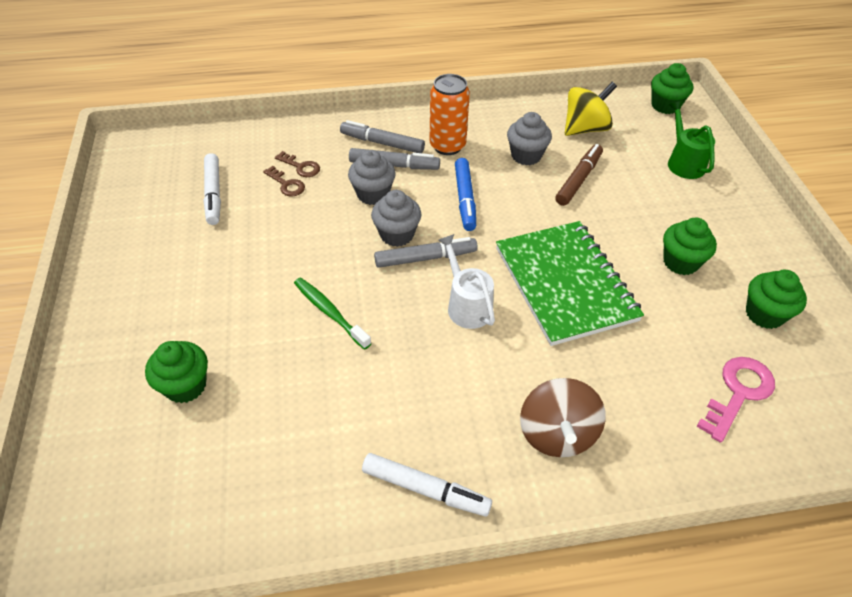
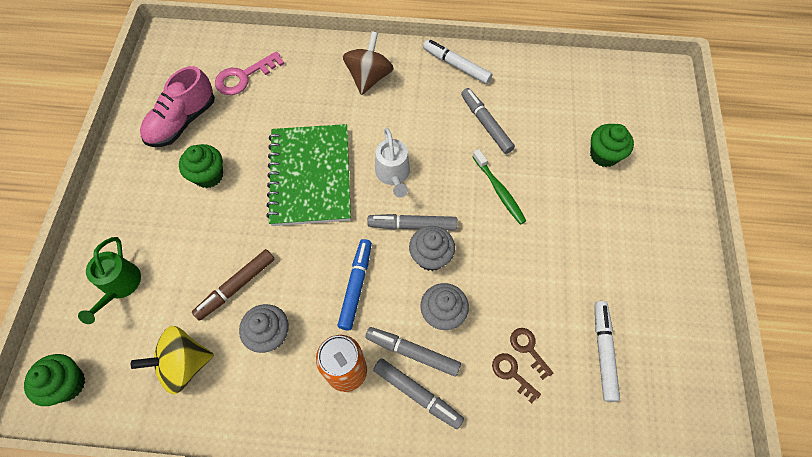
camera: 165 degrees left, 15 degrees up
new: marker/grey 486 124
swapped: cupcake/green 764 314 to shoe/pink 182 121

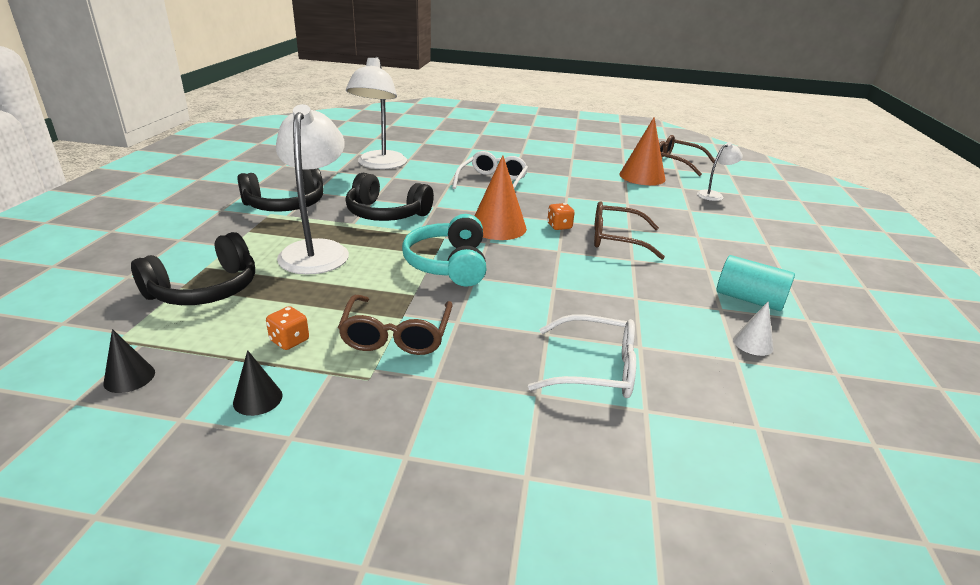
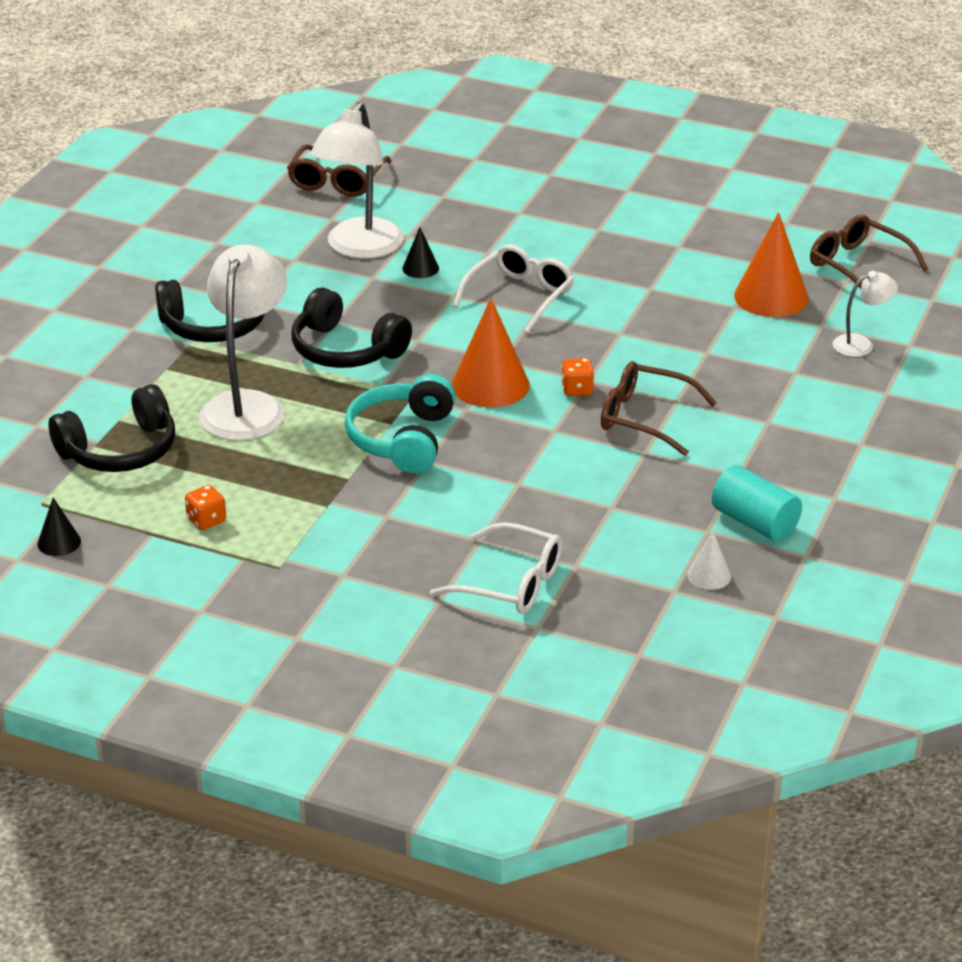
camera: 15 degrees right, 5 degrees up
shifted: cone/black 257 399 to 420 268; glasses/brown 396 335 to 337 181

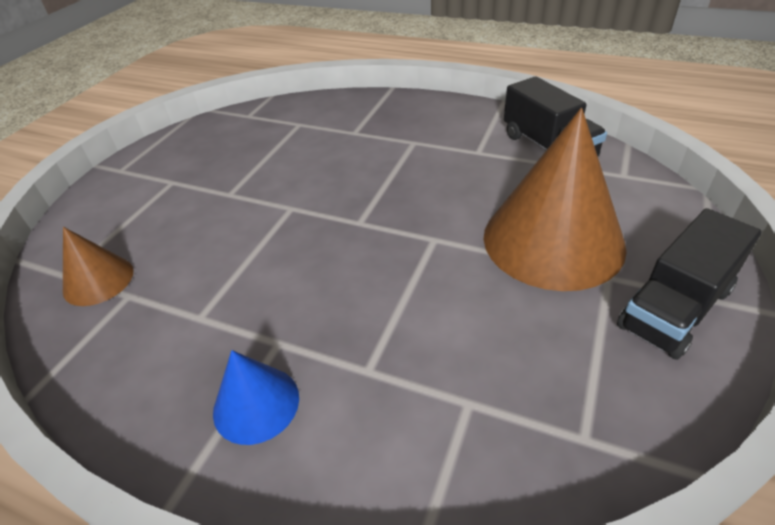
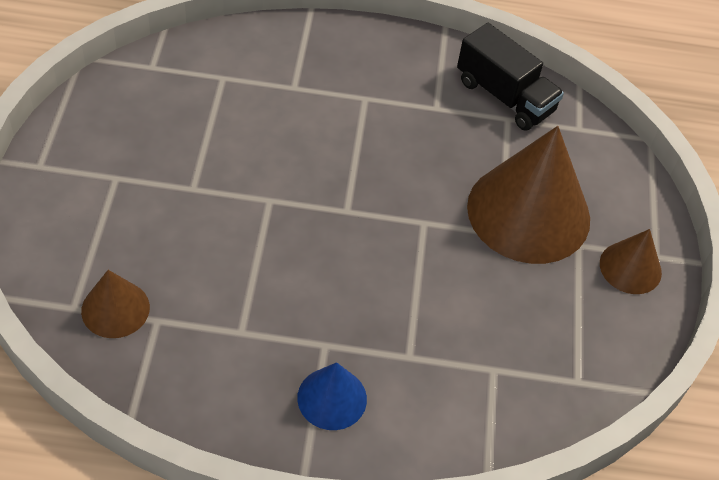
camera: 25 degrees left, 10 degrees up
swapped: truck/black 675 308 to cone/brown 630 267

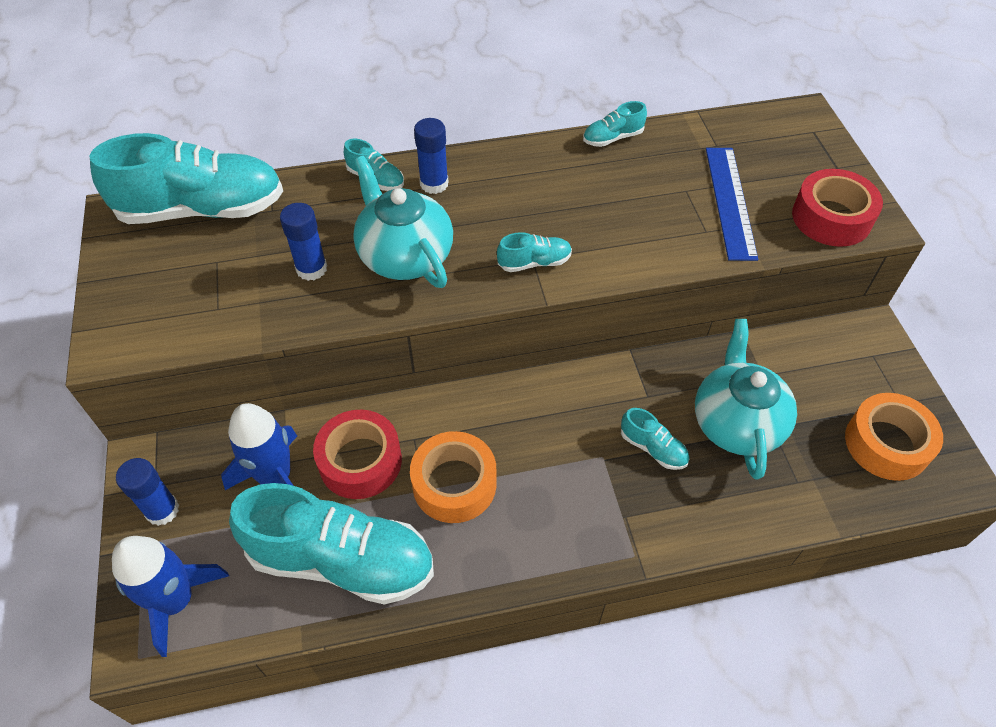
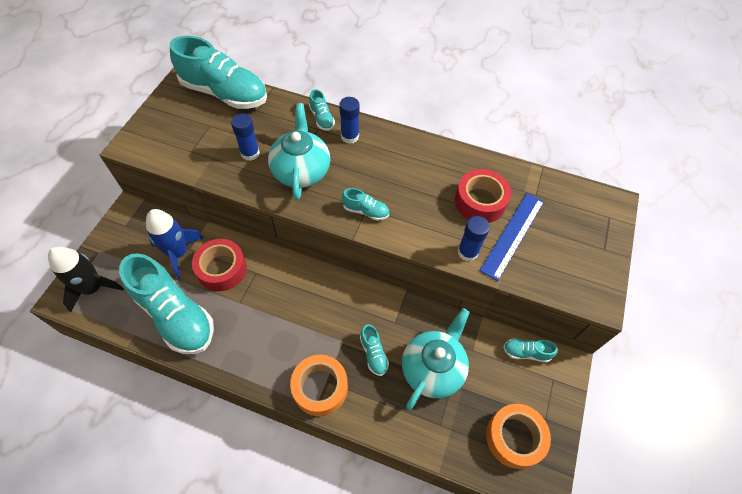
camera: 30 degrees right, 5 degrees up
shifted: glue stick/blue 162 510 to 467 252; tape/orange 454 484 to 320 388; shoe/turquoise 612 138 to 526 352; tape/red 831 218 to 480 201
repainted: rocket/blue 176 601 to rocket/black 93 288

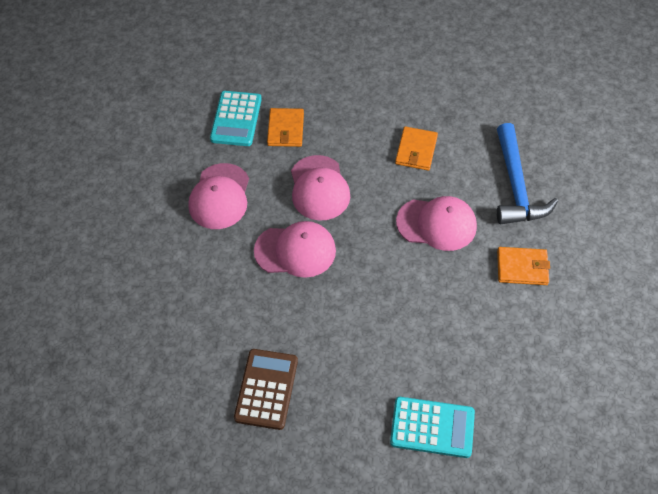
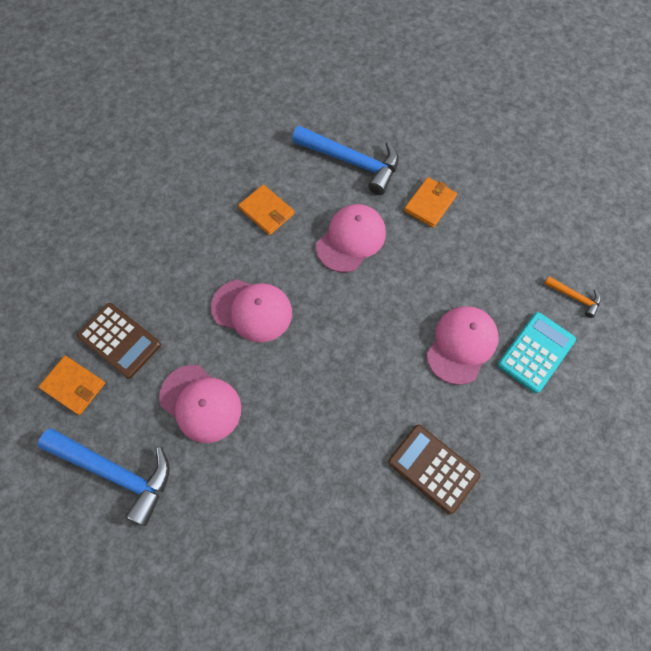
camera: 60 degrees left, 10 degrees up
new: hammer/blue 115 472; hammer/orange 574 297
shifted: cap/pink 295 251 to 461 345; wallet/orange 285 129 to 74 386
repainted: calculator/turquoise 236 119 to calculator/brown 119 340

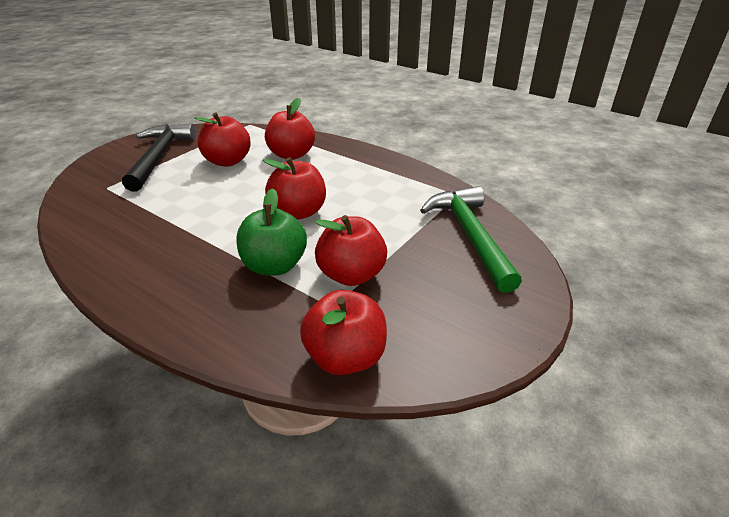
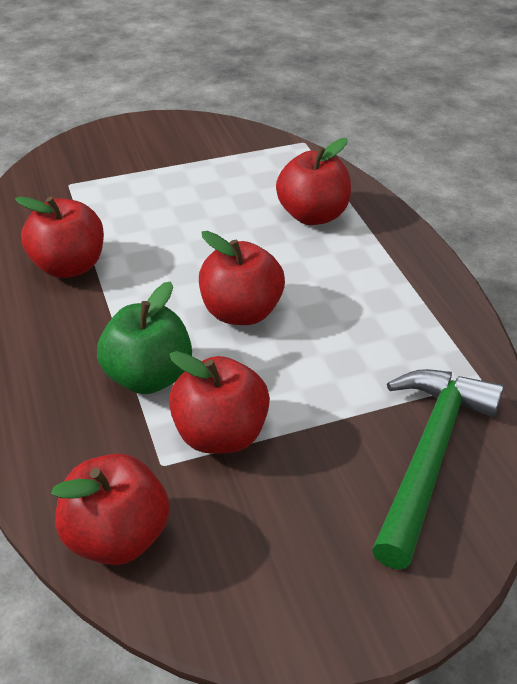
camera: 35 degrees right, 5 degrees up
gone: hammer/black 159 157
shifted: apple/red 227 161 to 69 266

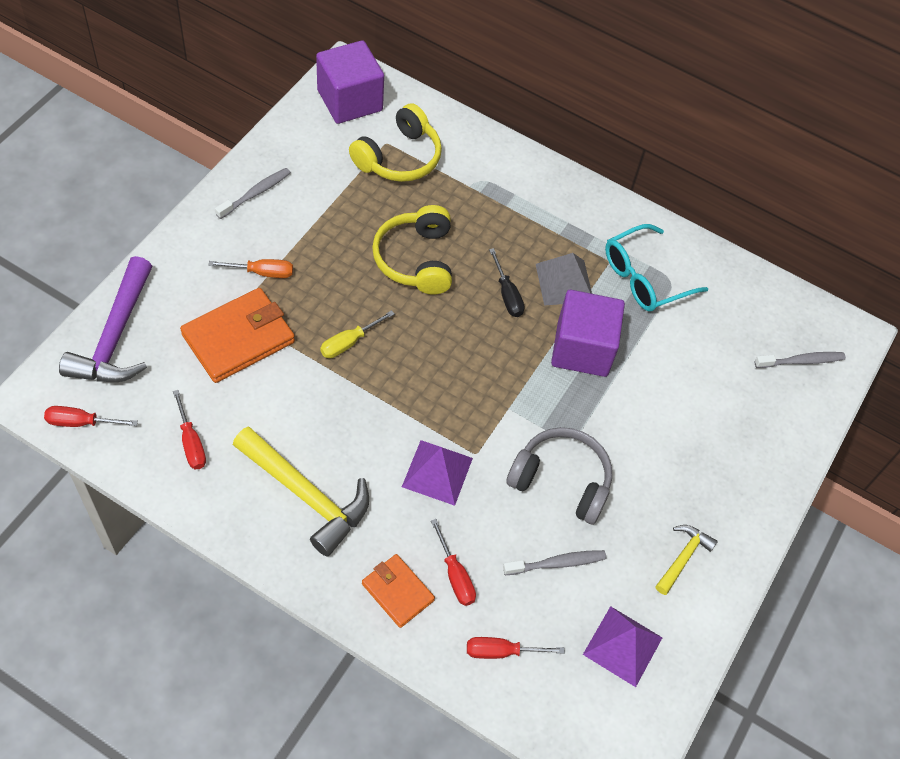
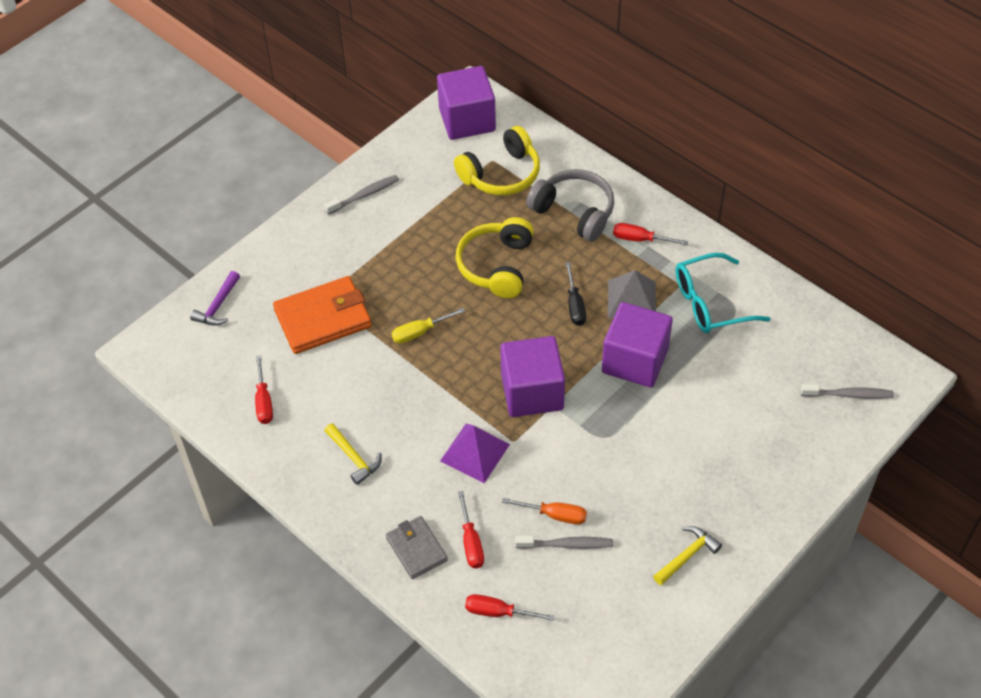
camera: 20 degrees right, 5 degrees down
gone: pyramid/purple 623 646
new: cube/purple 532 392
shifted: screwdriver/red 80 422 to 639 239; screwdriver/orange 263 272 to 555 515; headphones/grey 561 480 to 574 212
repainted: wallet/orange 397 592 to wallet/grey 416 549
scaled: hammer/purple 115 336 = 218 306 x0.52; hammer/yellow 306 495 = 354 458 x0.52

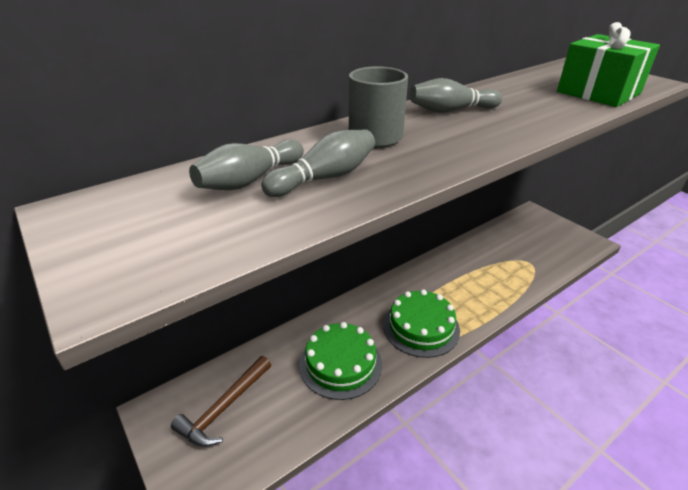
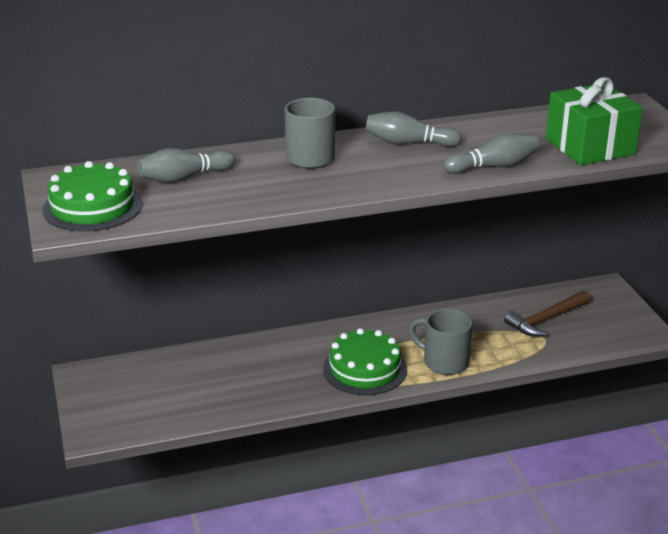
camera: 20 degrees right, 5 degrees down
new: mug/grey 443 362
shifted: hammer/brown 224 408 to 546 320; bowling pin/grey 325 178 to 493 166; cake/green 340 364 to 92 207

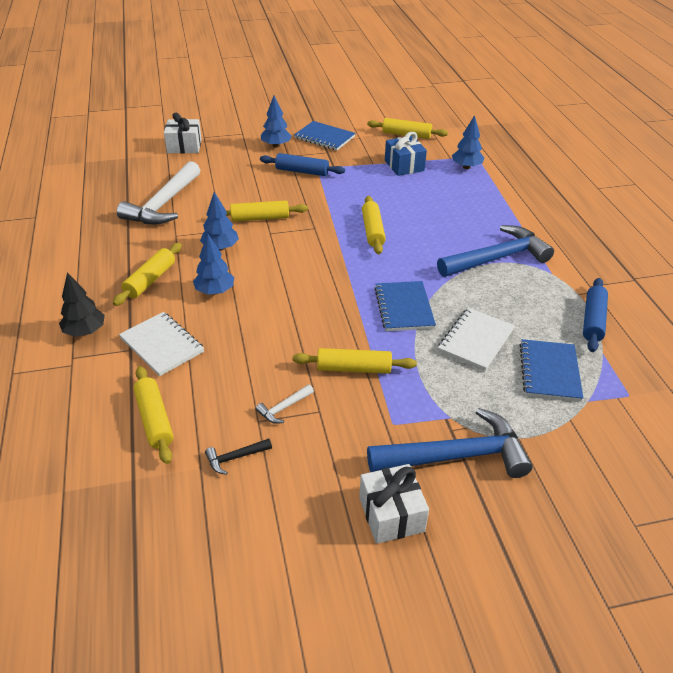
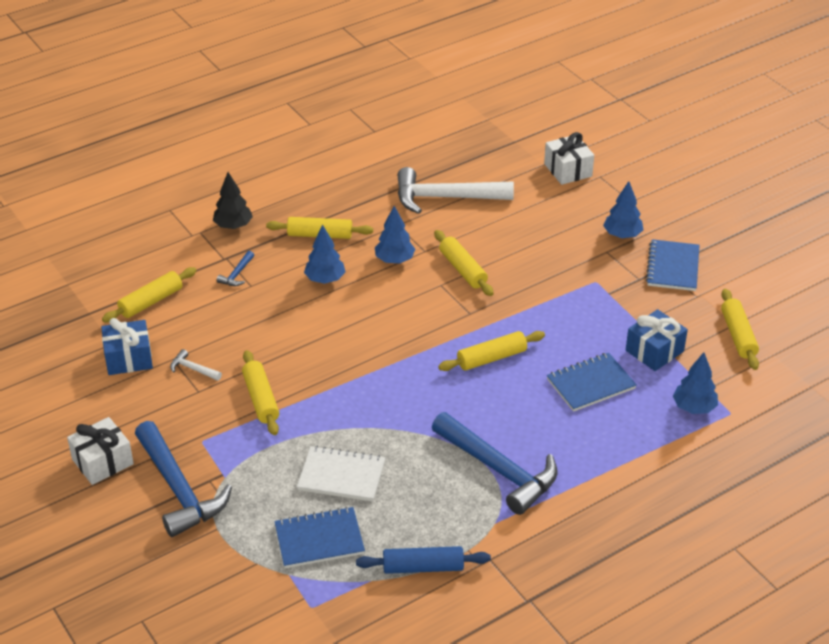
camera: 70 degrees right, 0 degrees up
gone: rolling pin/blue 302 171
shifted: notebook/blue 404 308 to 591 384
swapped: notebook/white 162 345 to hammer/blue 237 274; hammer/black 235 457 to gift/blue 129 358

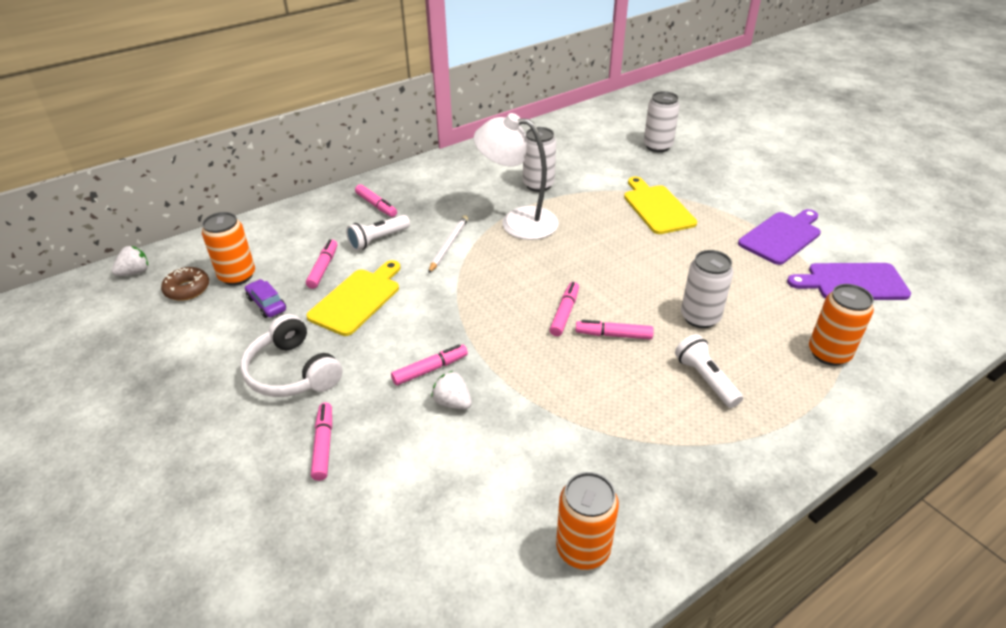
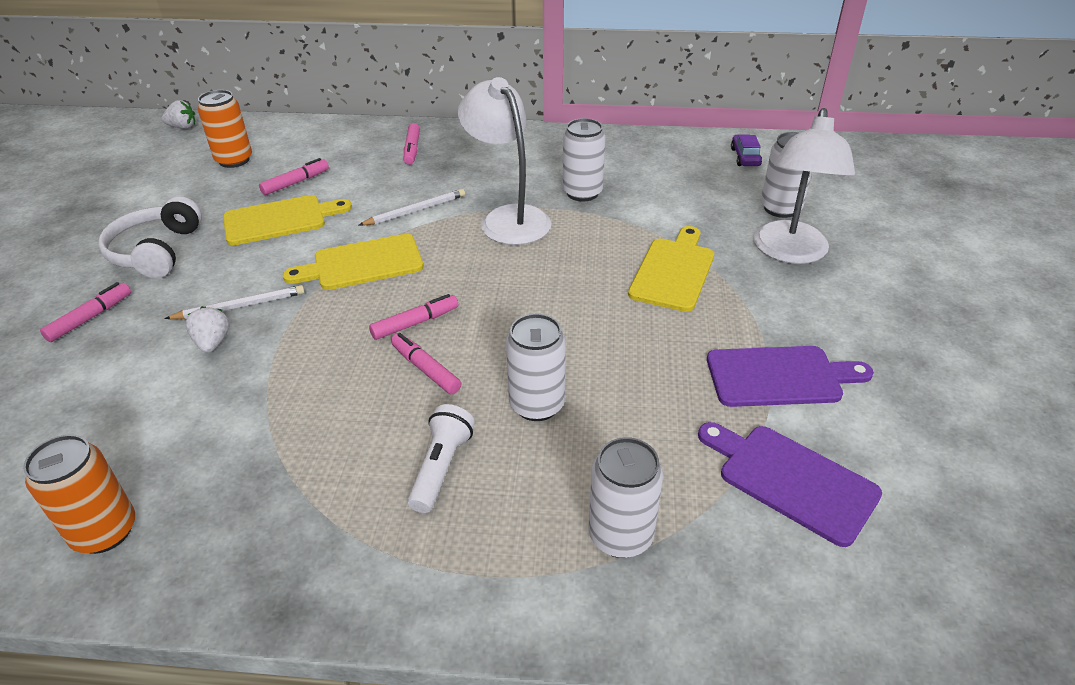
camera: 40 degrees right, 0 degrees up
gone: donut/brown 187 289; flashlight/white 378 240
new: cutting board/yellow 362 264; lamp/white 790 253
shifted: car/purple 267 304 to 745 157
swapped: marker/pink 430 369 to pencil/white 240 306
repainted: can/orange 829 353 to can/white 620 535

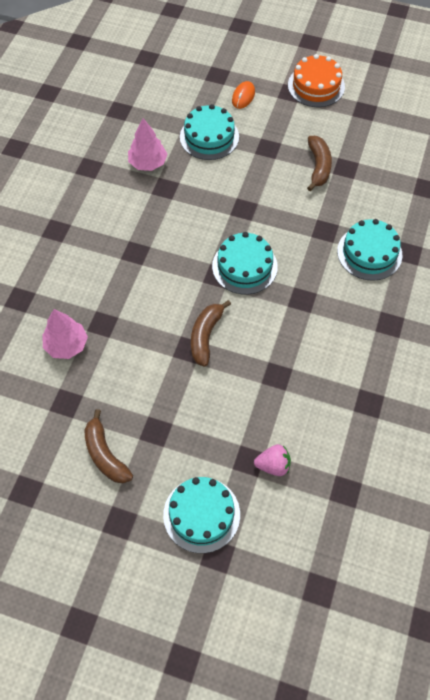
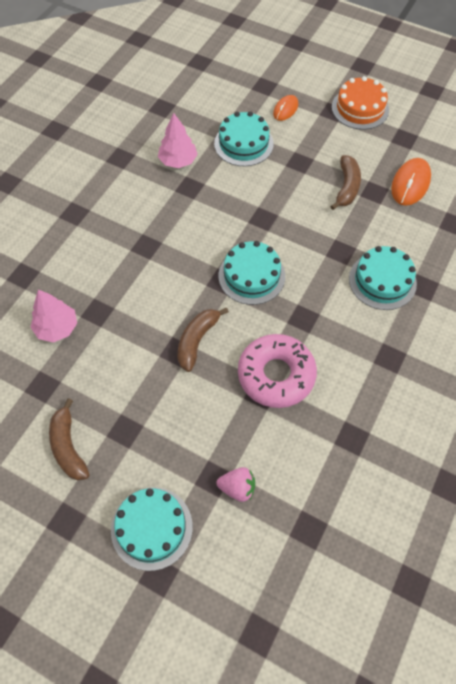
camera: 10 degrees right, 0 degrees up
new: donut/pink 276 375; mouse/orange 410 184

